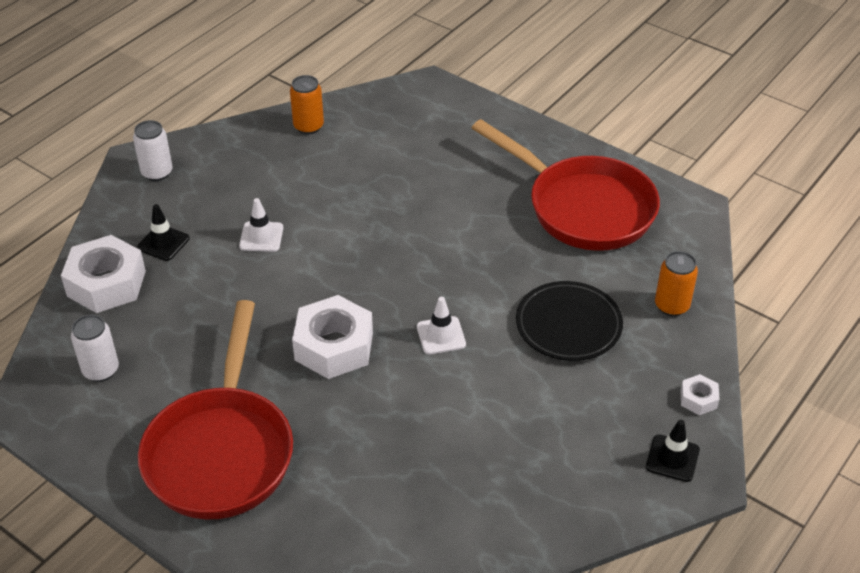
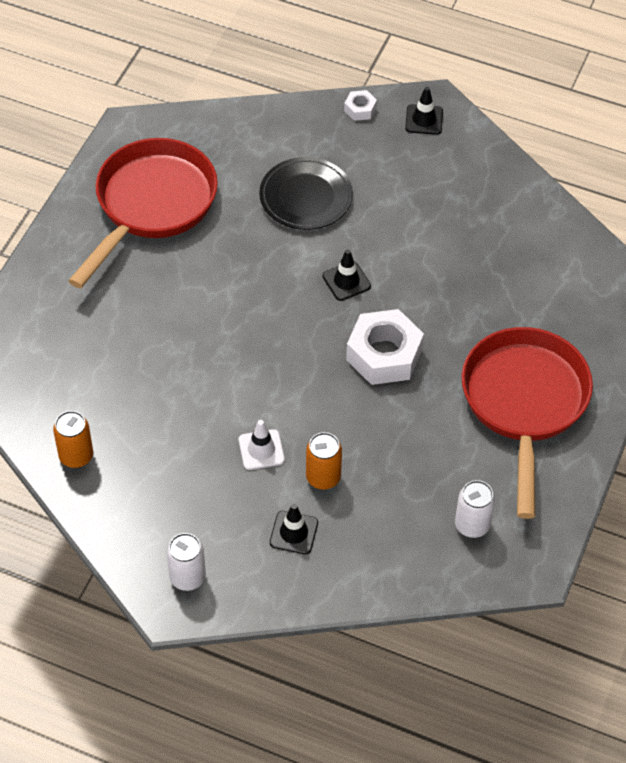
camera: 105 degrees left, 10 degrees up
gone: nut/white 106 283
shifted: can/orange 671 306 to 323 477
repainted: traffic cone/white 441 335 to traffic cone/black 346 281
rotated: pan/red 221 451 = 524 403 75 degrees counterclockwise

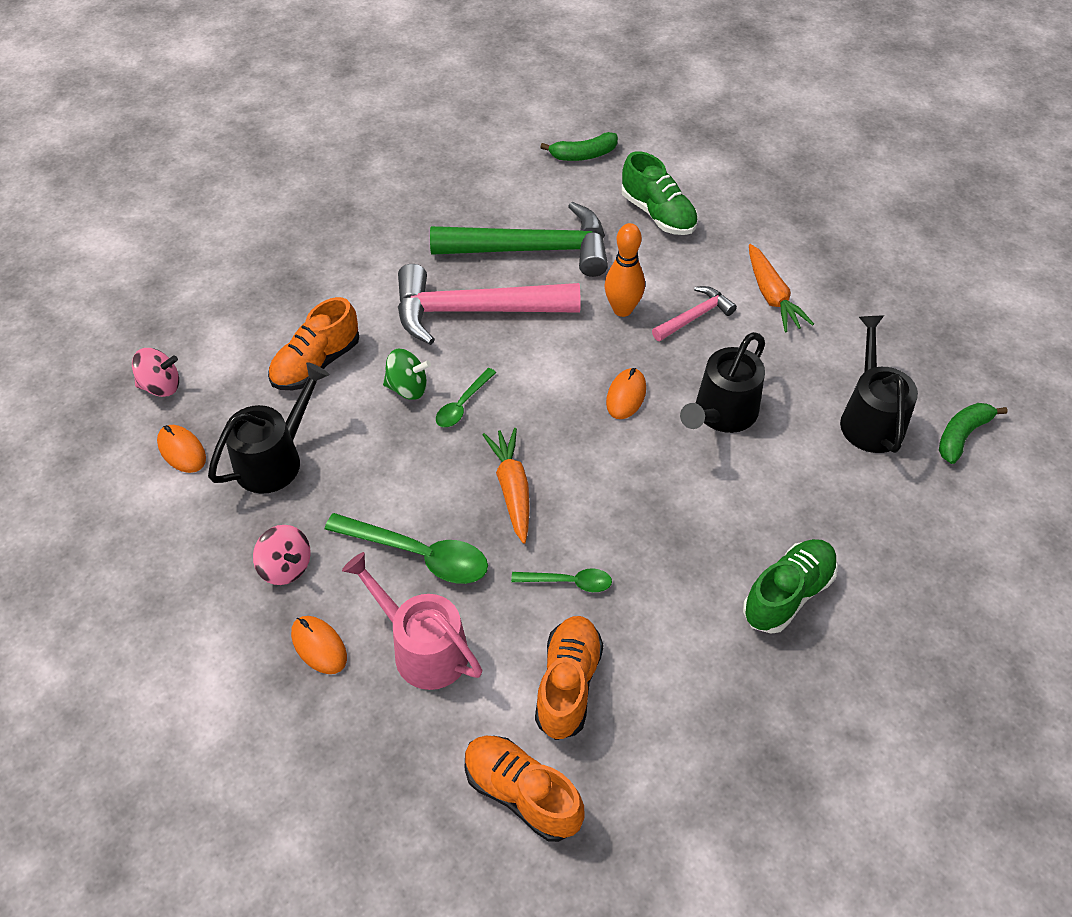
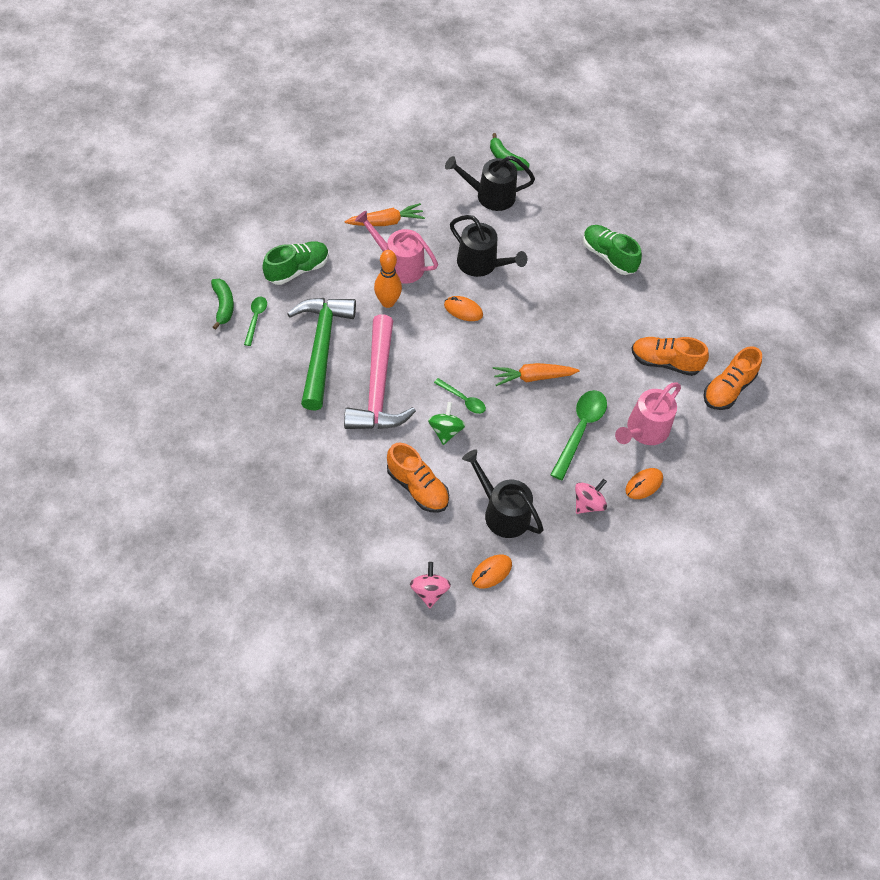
camera: 90 degrees left, 5 degrees up
shifted: spoon/green 568 582 to 256 319
swapped: hammer/pink 694 316 to watering can/pink 399 265

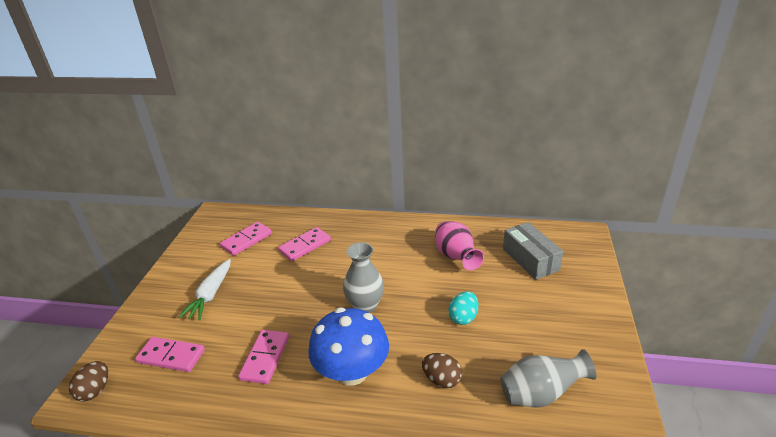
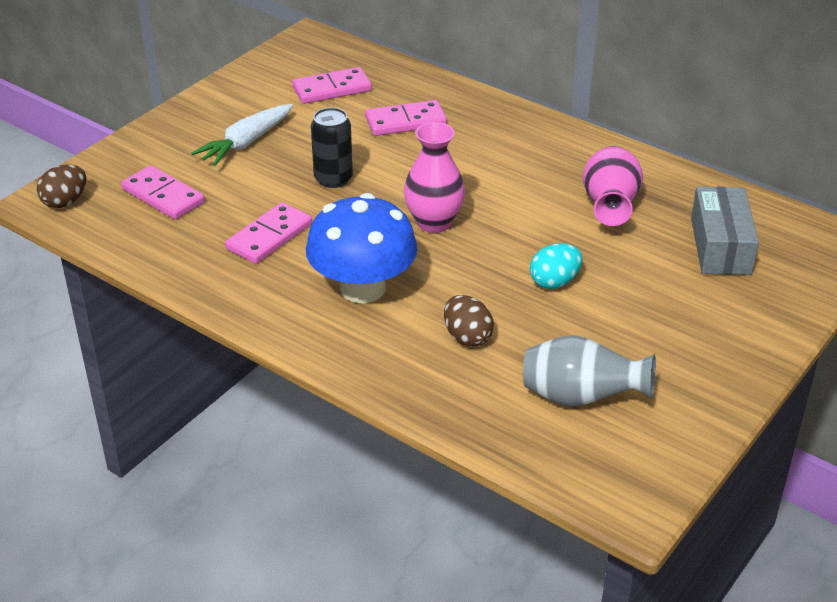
camera: 25 degrees right, 5 degrees up
new: can/black 333 179
repainted: vase/grey 365 305 to vase/pink 434 222

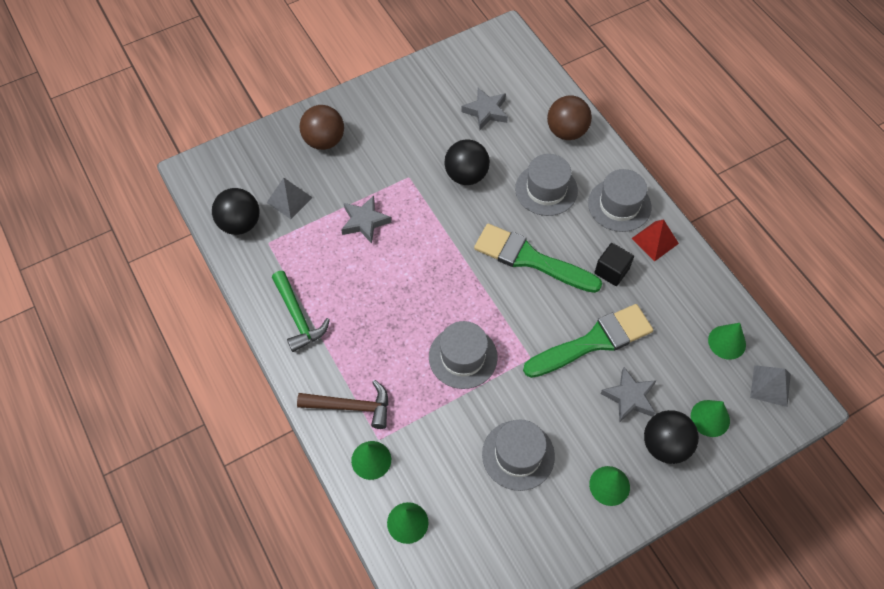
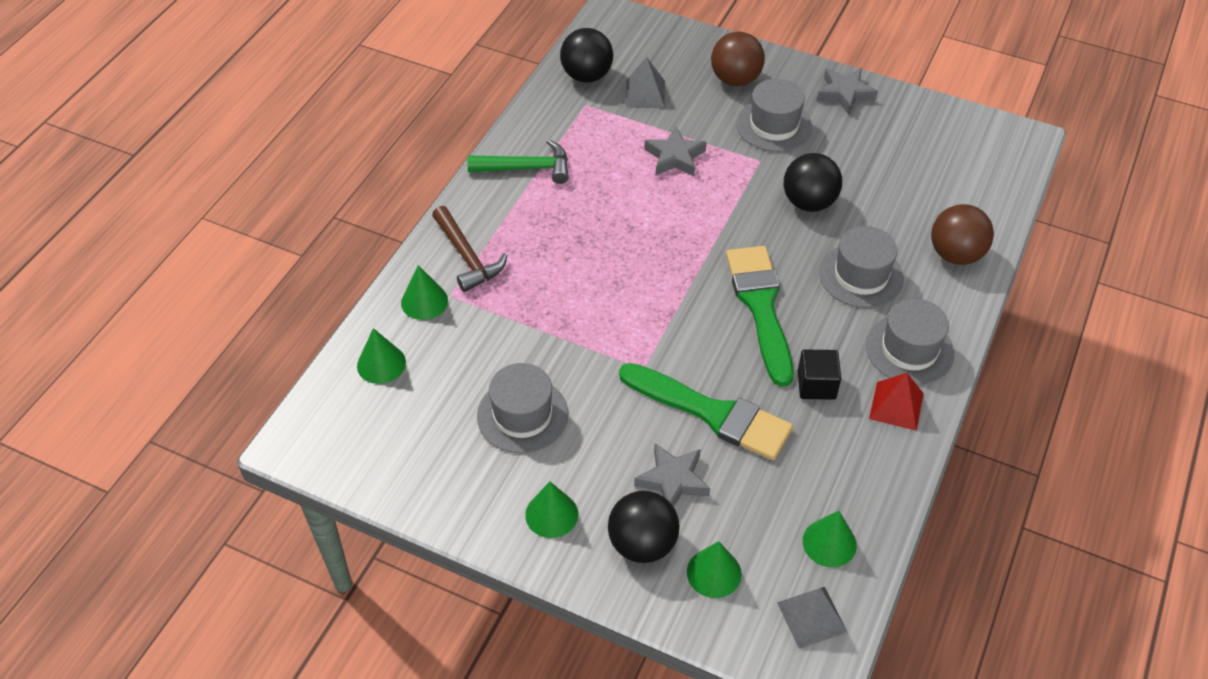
camera: 55 degrees right, 10 degrees down
shifted: hat/grey 463 357 to 774 125; star/grey 486 111 to 845 94
rotated: hammer/green 298 317 = 527 168 120 degrees counterclockwise

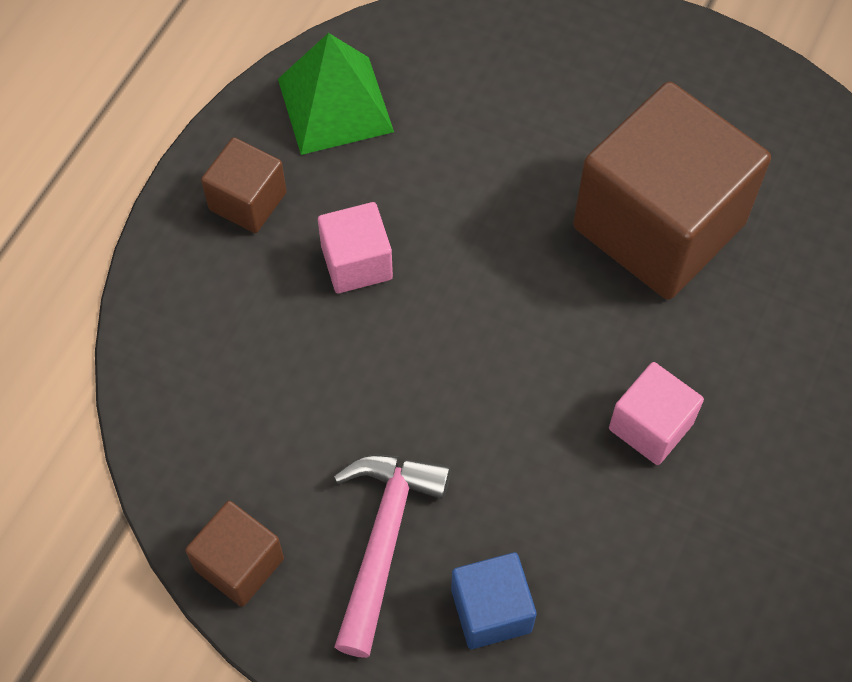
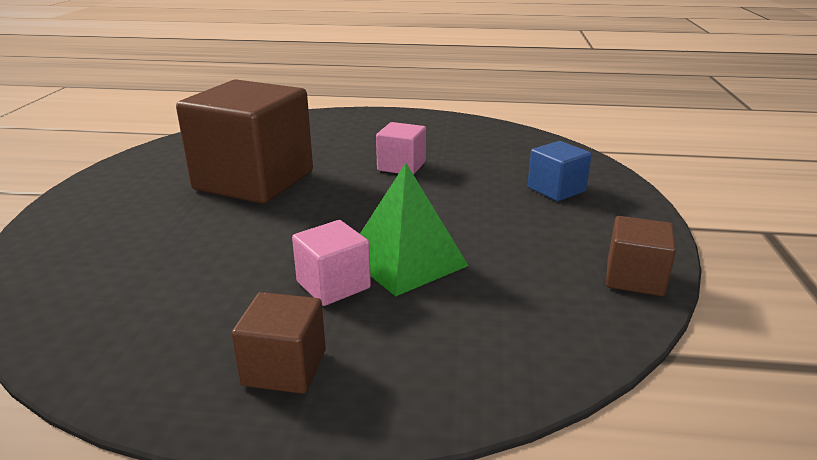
camera: 110 degrees left, 35 degrees down
gone: hammer/pink 383 539
shifted: pyramid/green 335 105 to 405 260

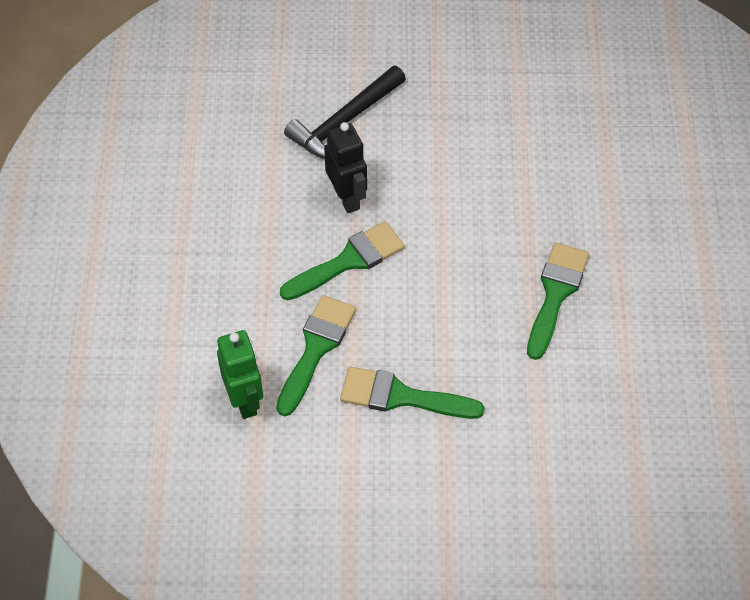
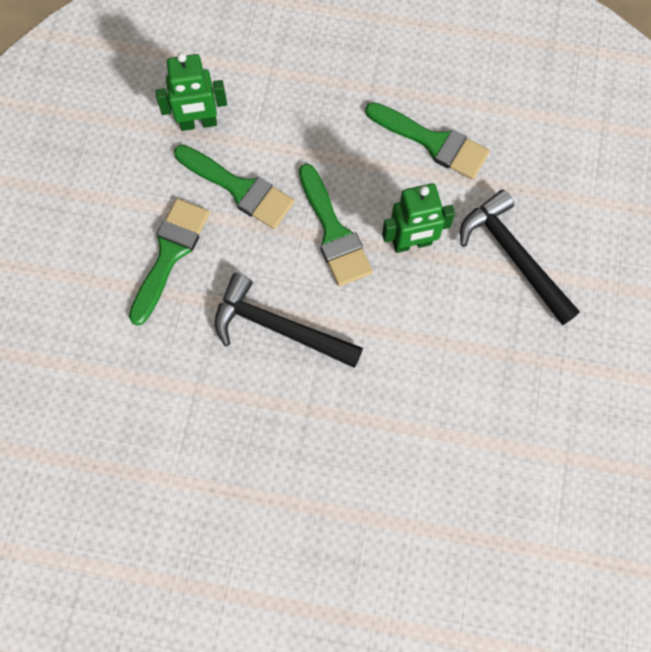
camera: 100 degrees right, 15 degrees up
new: hammer/black 278 328
shifted: brush/green 555 294 to 433 142
repainted: robot/black 347 198 to robot/green 412 243

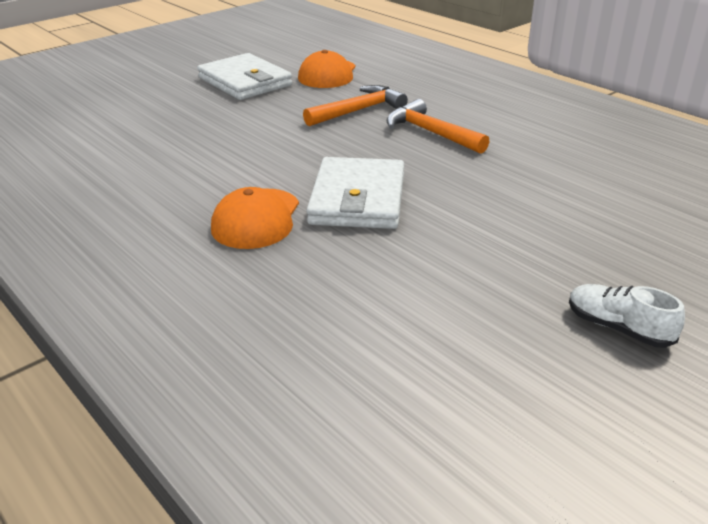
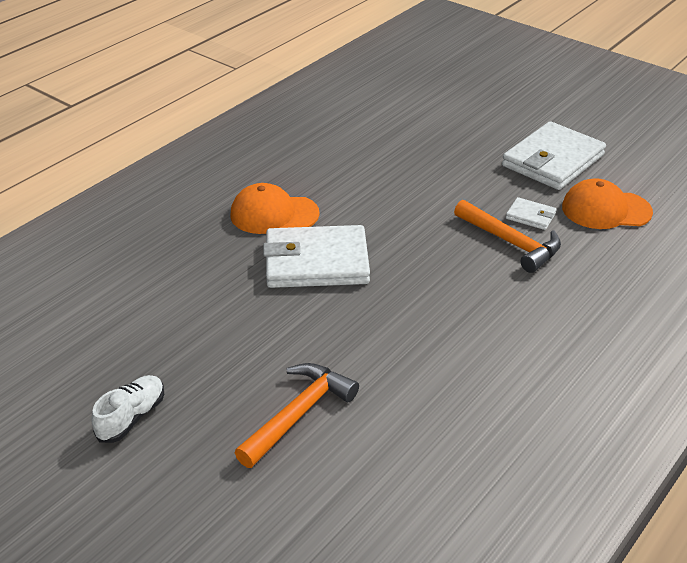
camera: 80 degrees right, 5 degrees up
new: wallet/white 530 216
shifted: hammer/orange 431 133 to 298 414

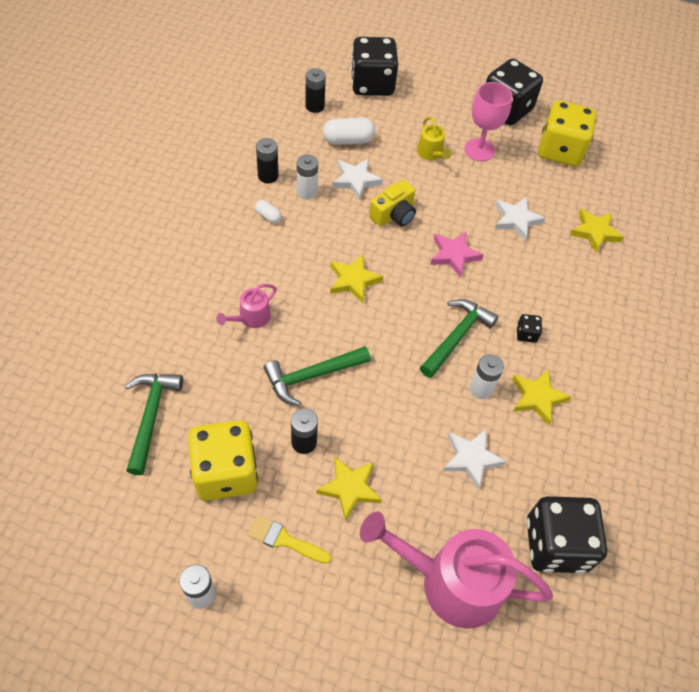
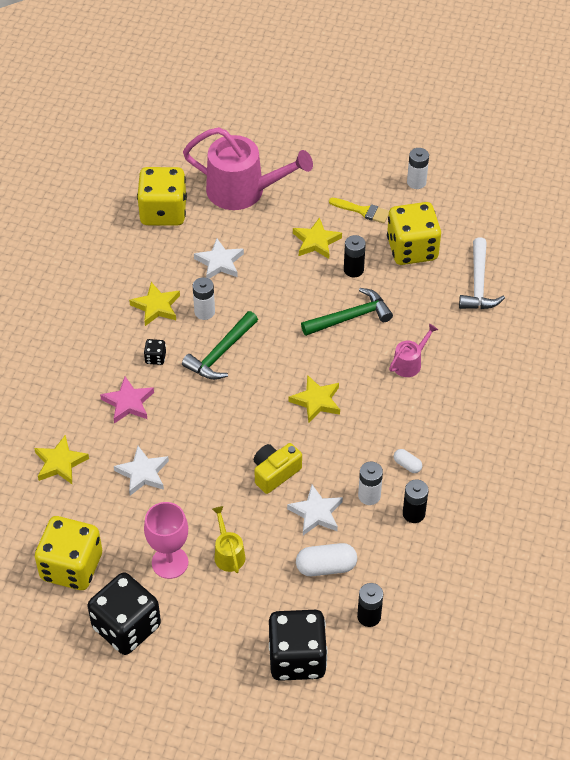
camera: 175 degrees left, 5 degrees down
shifted: star/pink 454 255 to 128 403
repainted: hammer/green 151 417 to hammer/white 478 284; dice/black 555 544 to dice/yellow 163 212

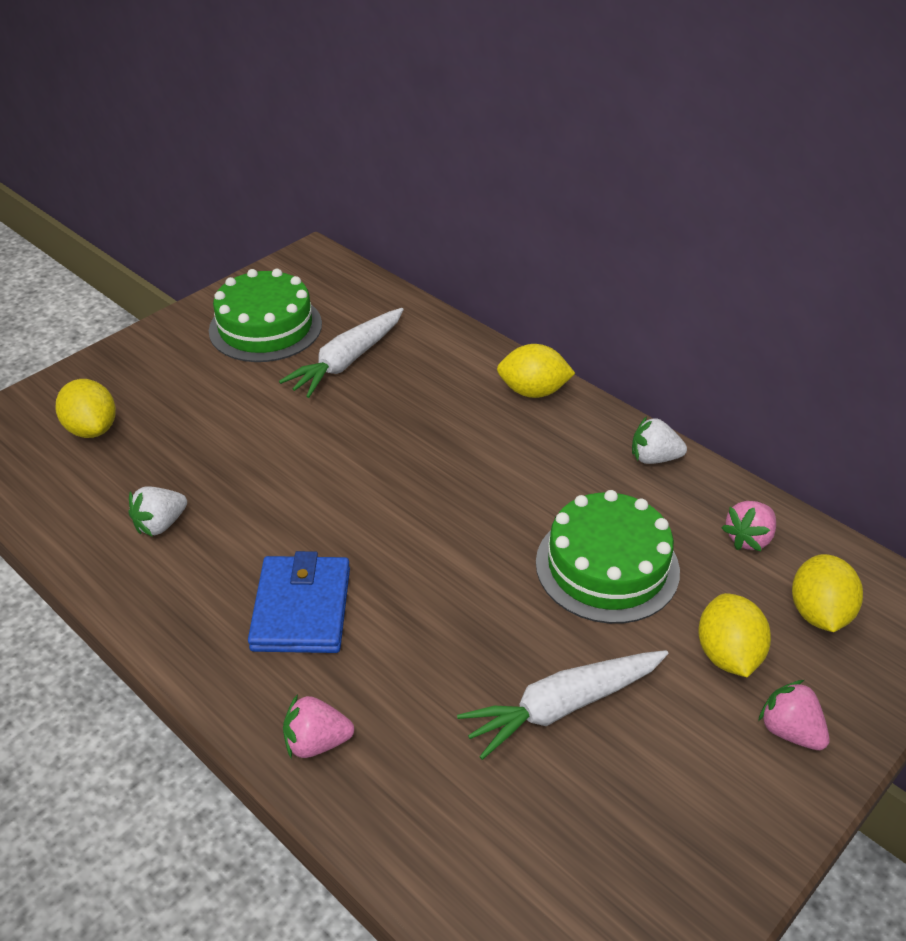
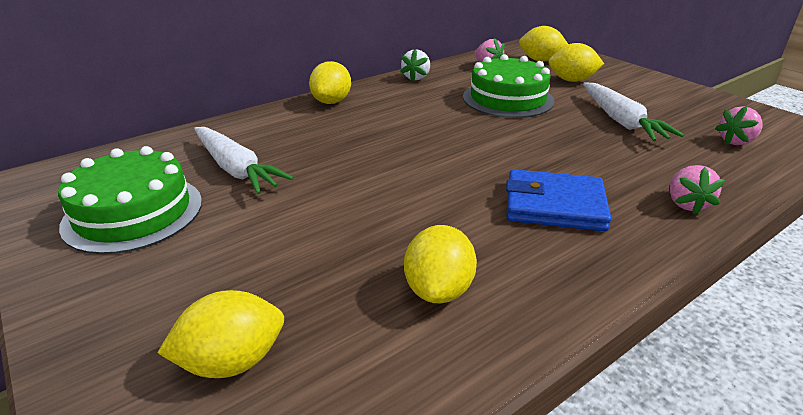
camera: 80 degrees left, 10 degrees down
shifted: strawberry/pink 790 731 to 736 141
swapped: strawberry/white 160 524 to lemon/yellow 438 290

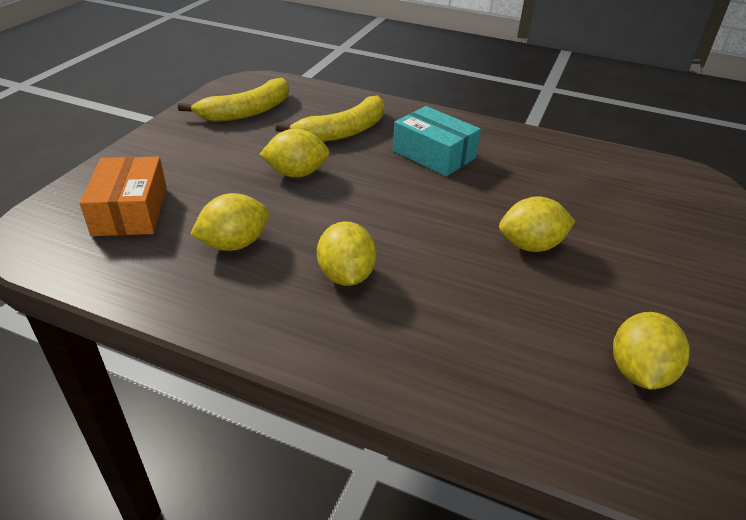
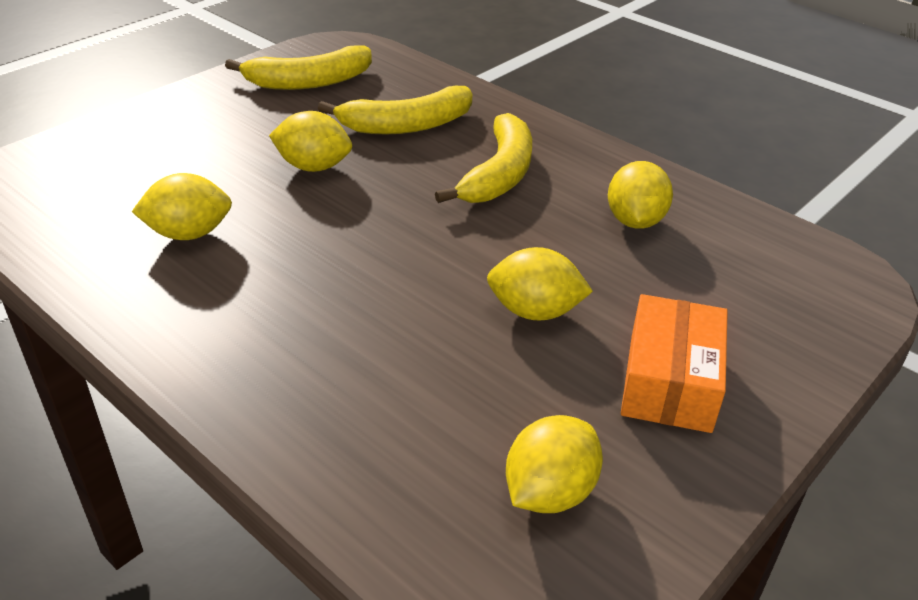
camera: 20 degrees right, 0 degrees up
shifted: box/orange 130 211 to 670 382; lemon/yellow 346 275 to 635 221
swapped: box/turquoise 434 154 to banana/yellow 499 174

